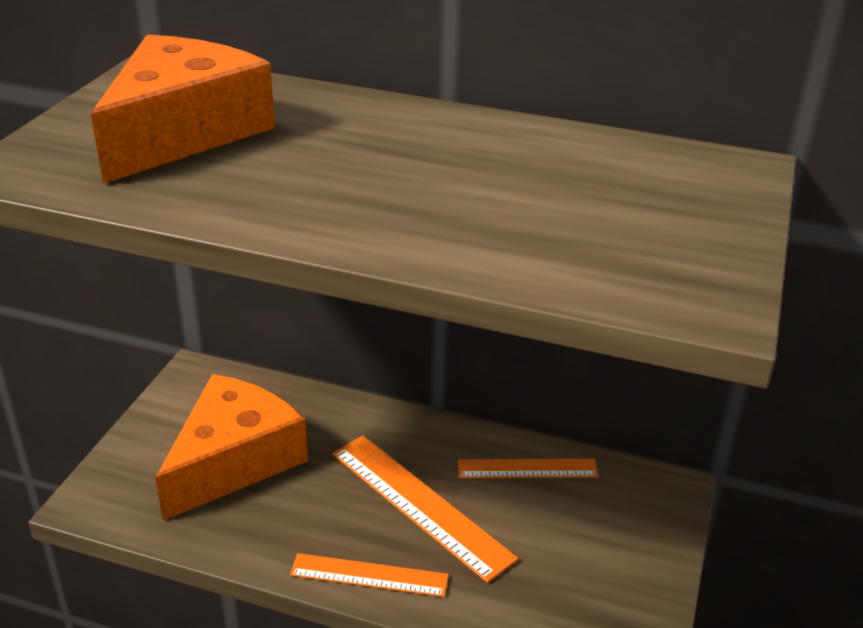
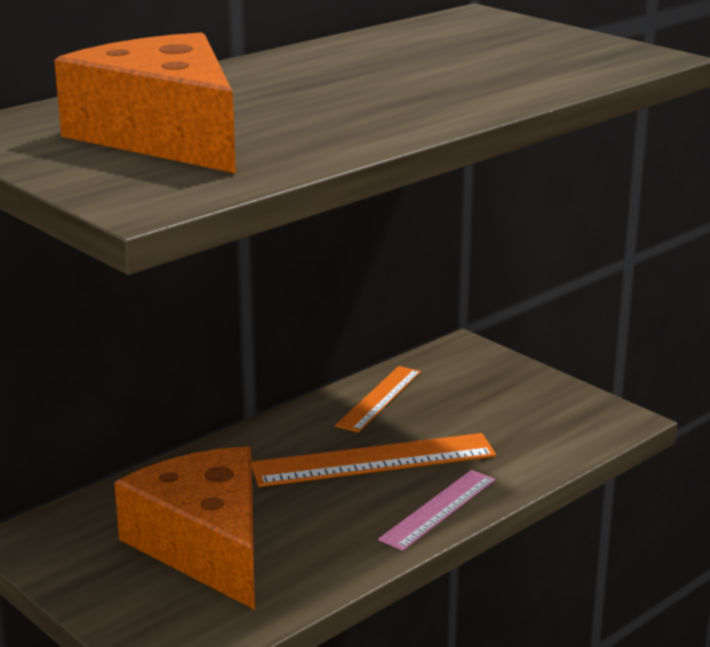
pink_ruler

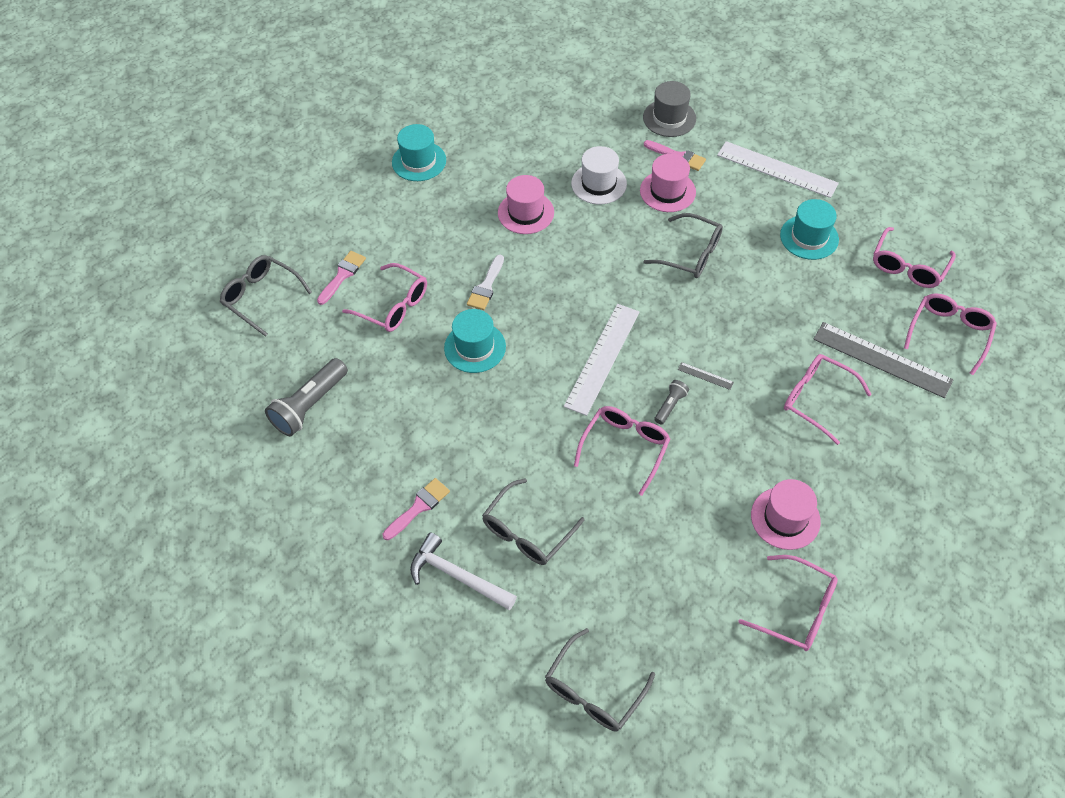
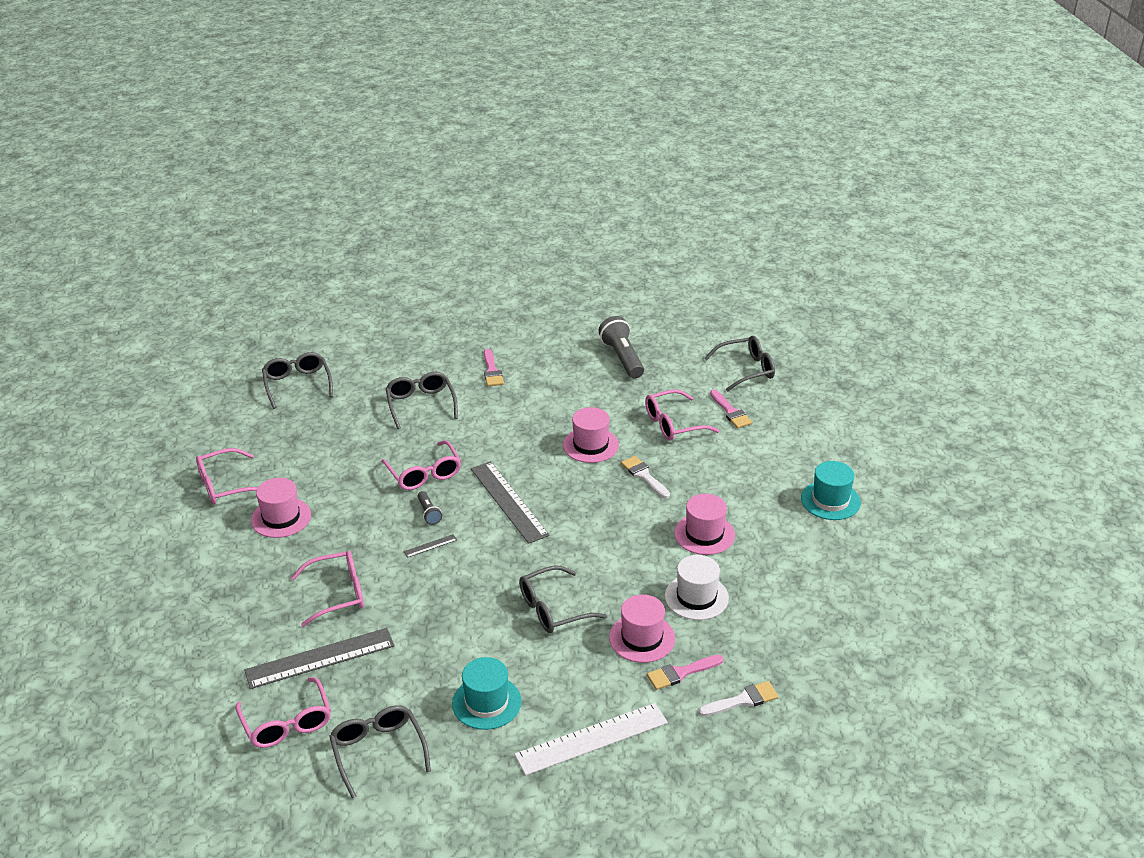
white_hammer; white_brush (no. 2 from left); pink_hat (no. 2 from left); grey_ruler (no. 3 from left); grey_glasses (no. 2 from left)

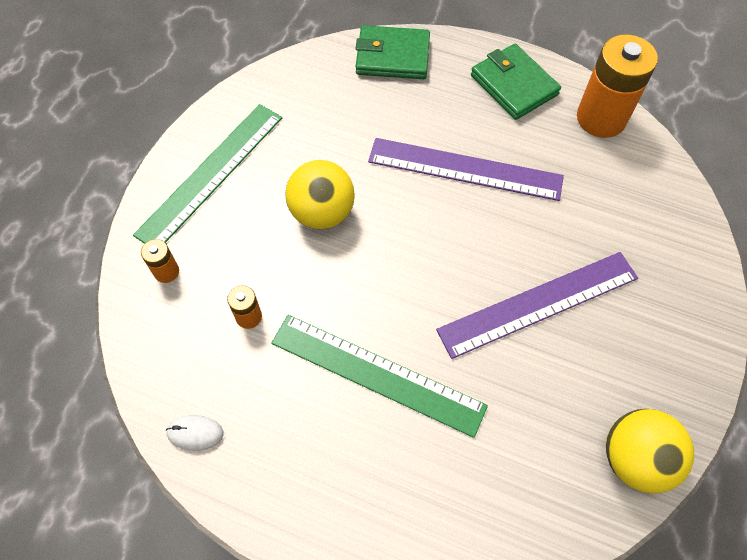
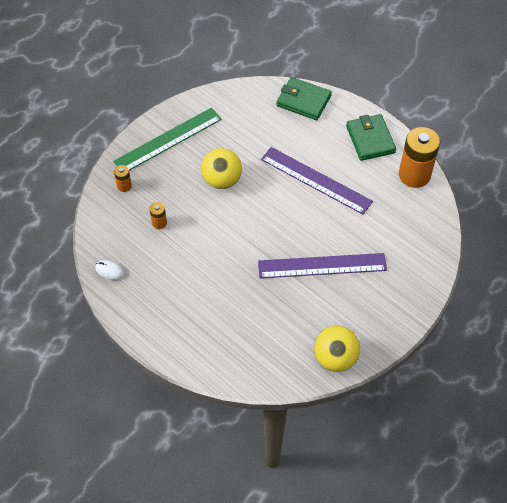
green_ruler (no. 2 from left in the first image)

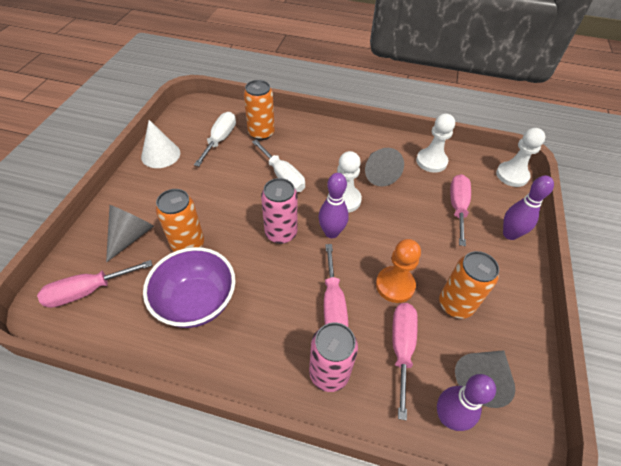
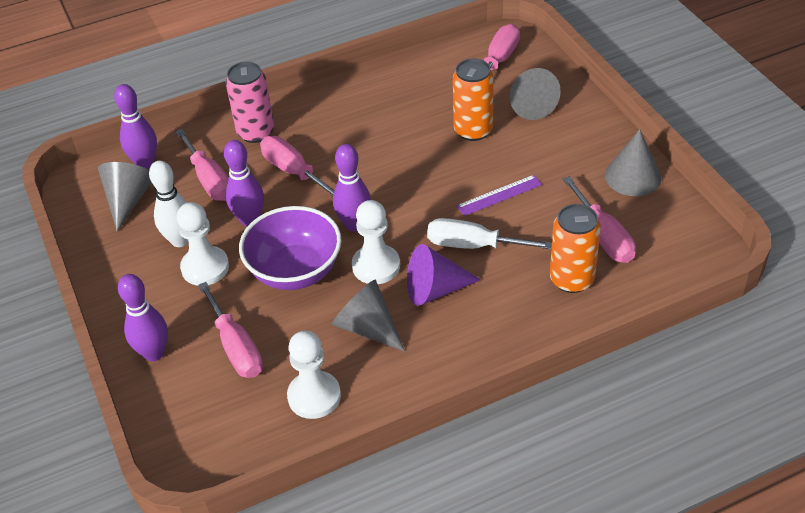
pink_can (no. 1 from left in the first image); purple_cone; purple_ruler; purple_bowl; white_pawn (no. 1 from left); purple_bowling_pin (no. 3 from left); white_bowling_pin; grey_cone (no. 4 from left); pink_screwdriver (no. 5 from left)

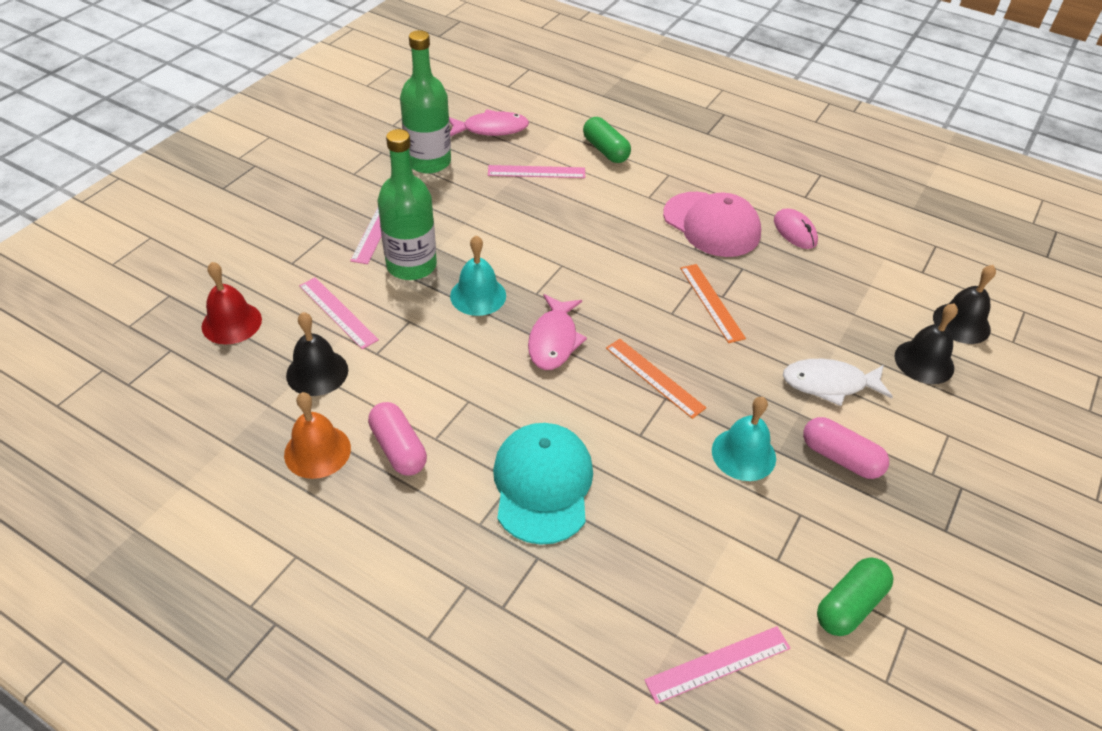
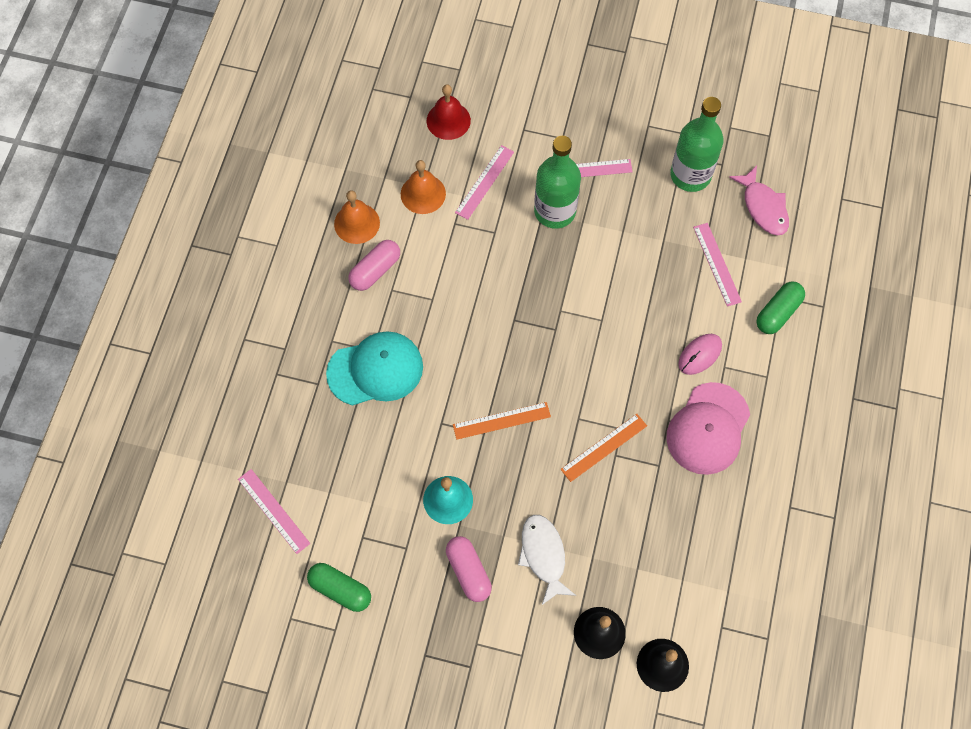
turquoise_bell (no. 1 from left in the first image); pink_fish (no. 2 from left in the first image); pink_mouse; orange_bell (no. 2 from left); orange_ruler (no. 1 from left); pink_capsule (no. 2 from left)

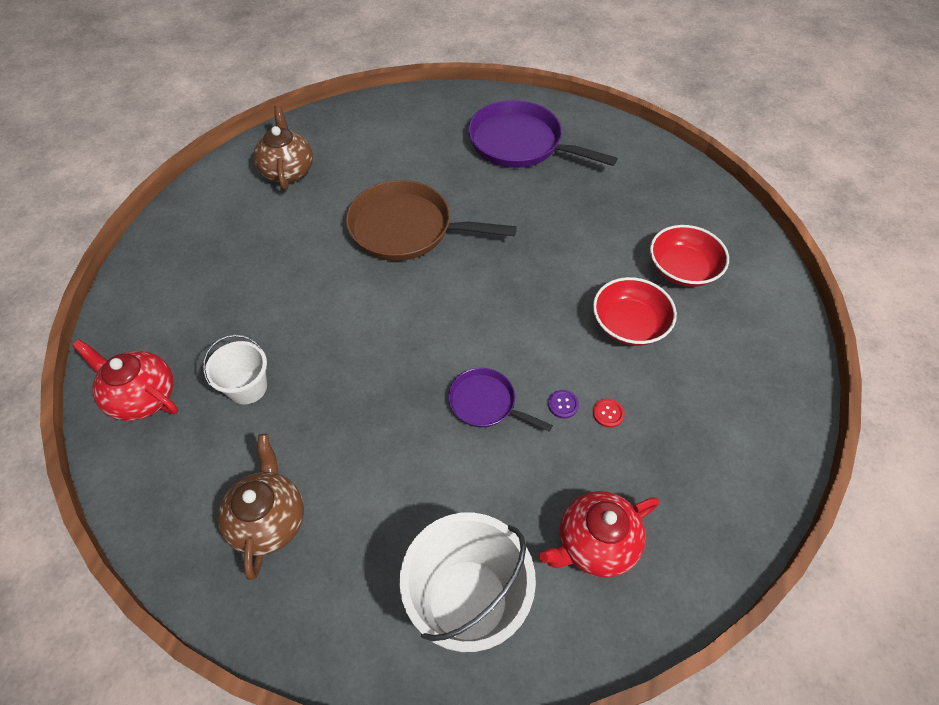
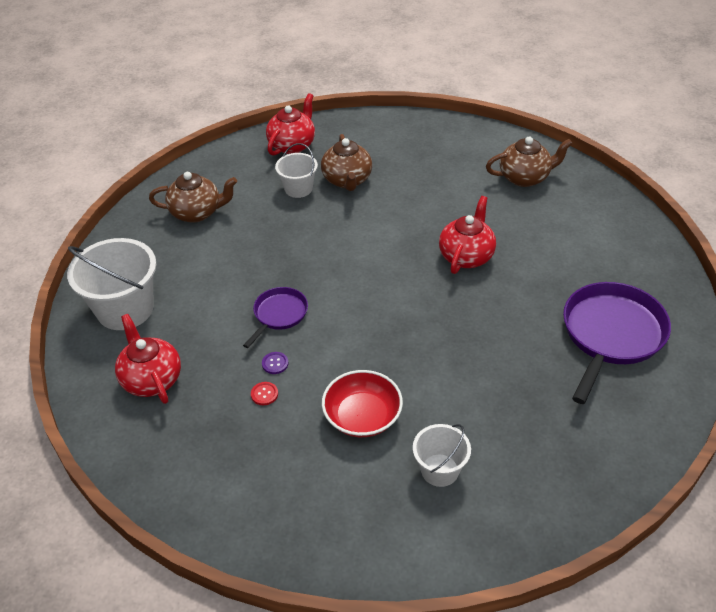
brown_teapot (no. 2 from left); red_teapot (no. 3 from left); white_bucket (no. 3 from left)

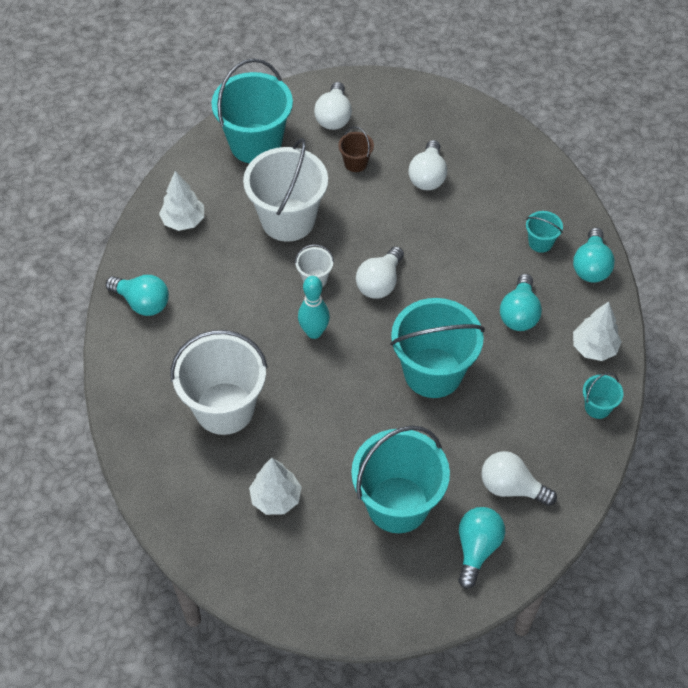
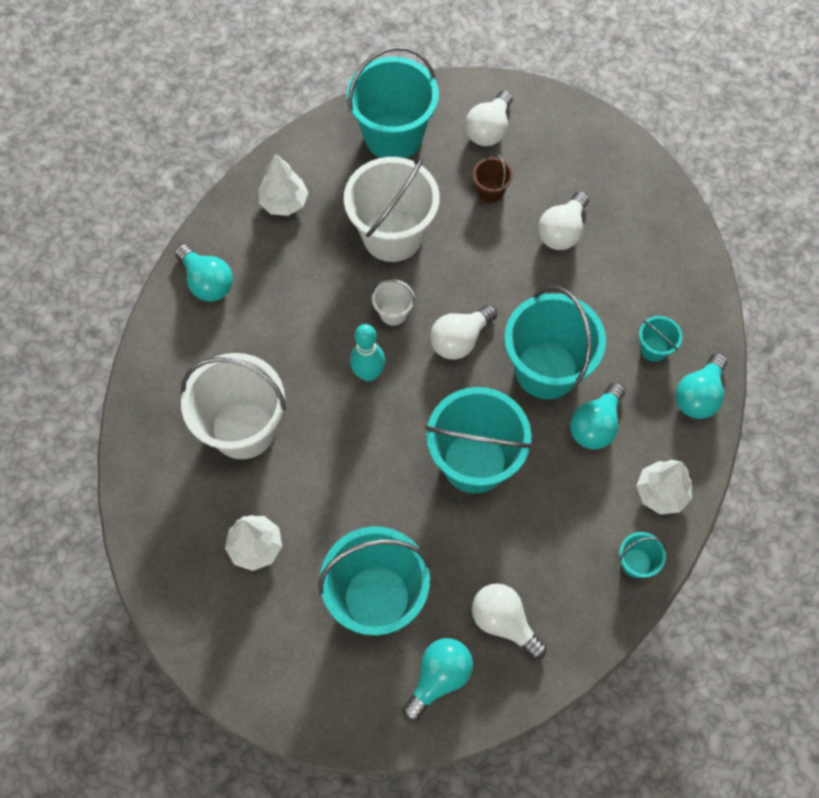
turquoise_bucket (no. 4 from left)

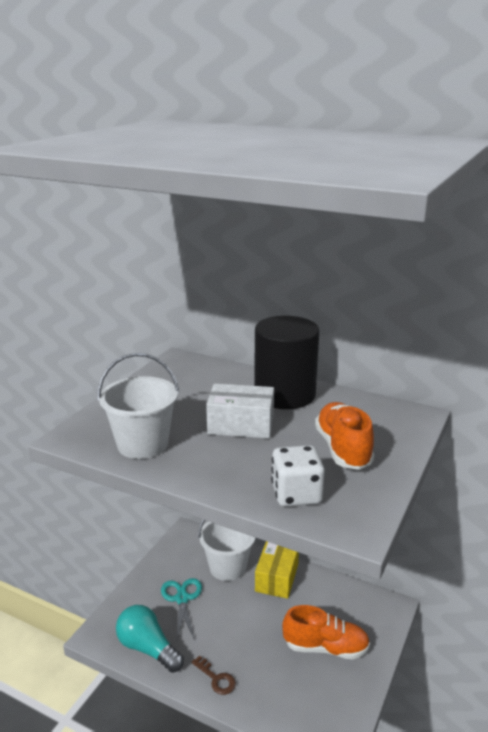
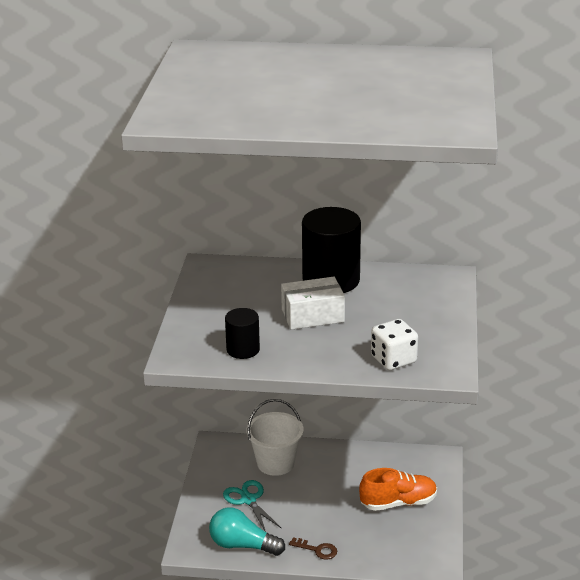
yellow_box; orange_shoe (no. 2 from left in the first image); black_cylinder (no. 1 from left)

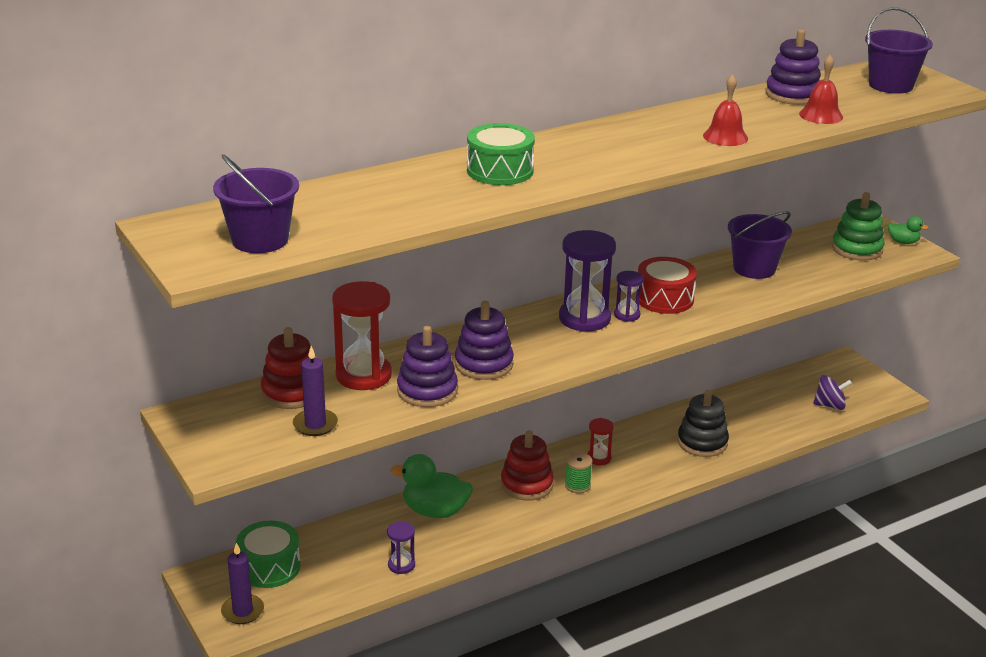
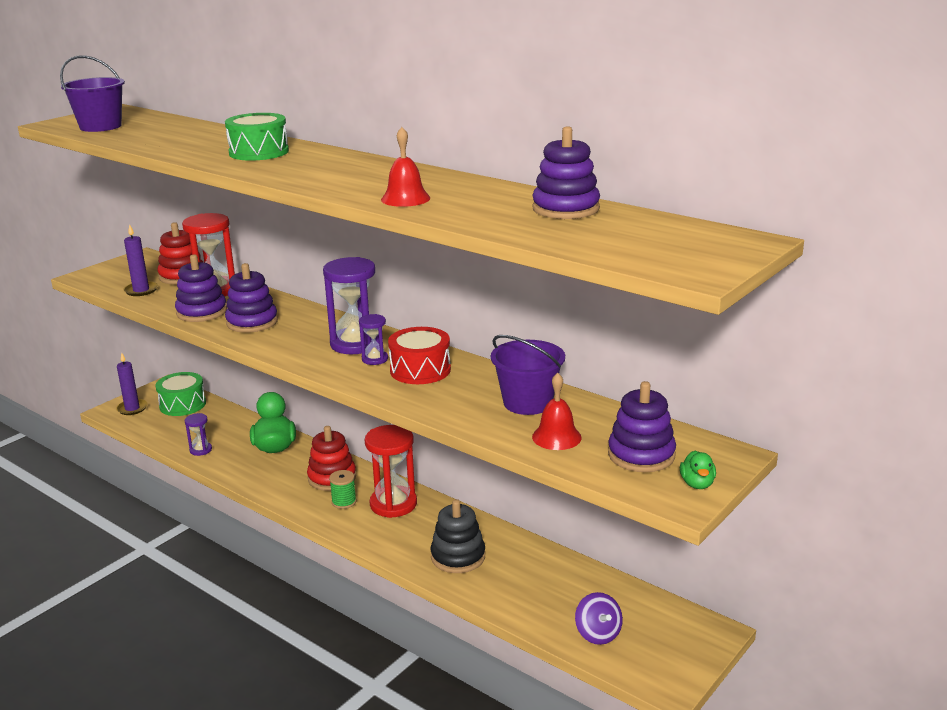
purple_bucket (no. 3 from left in the first image); red_bell (no. 2 from left); purple_stacking_toy (no. 4 from left); red_hourglass (no. 2 from left)

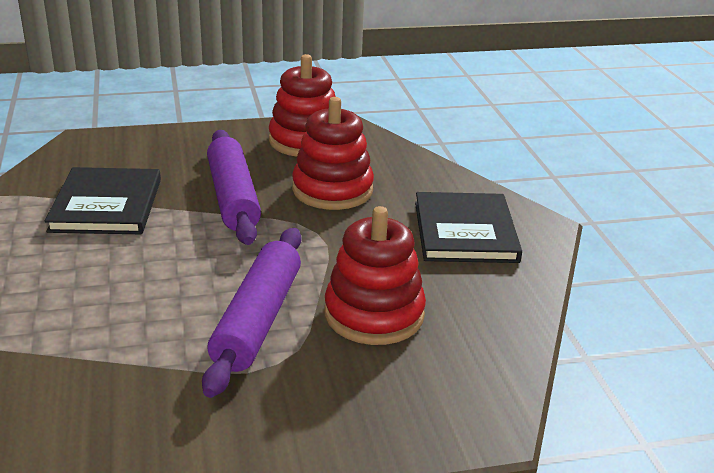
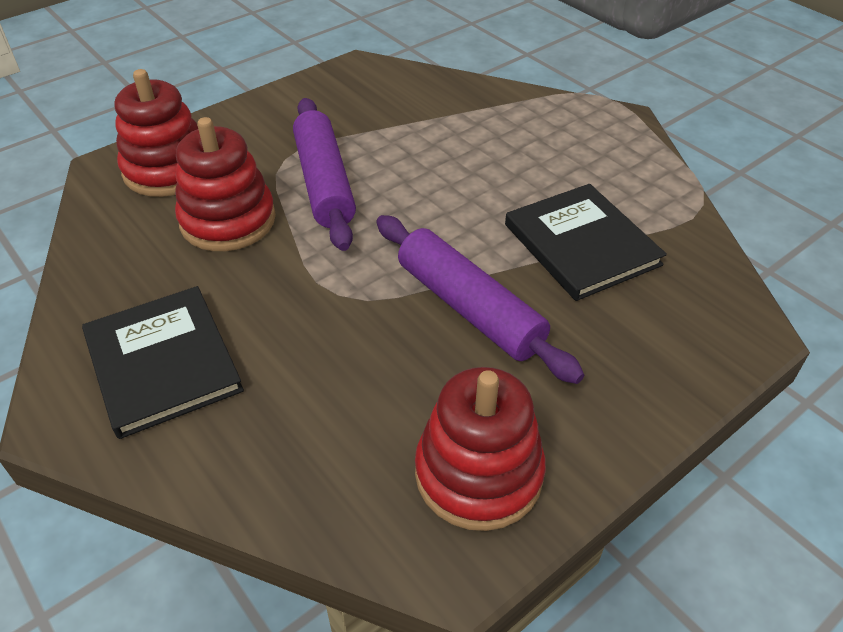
red_stacking_toy (no. 1 from left)

